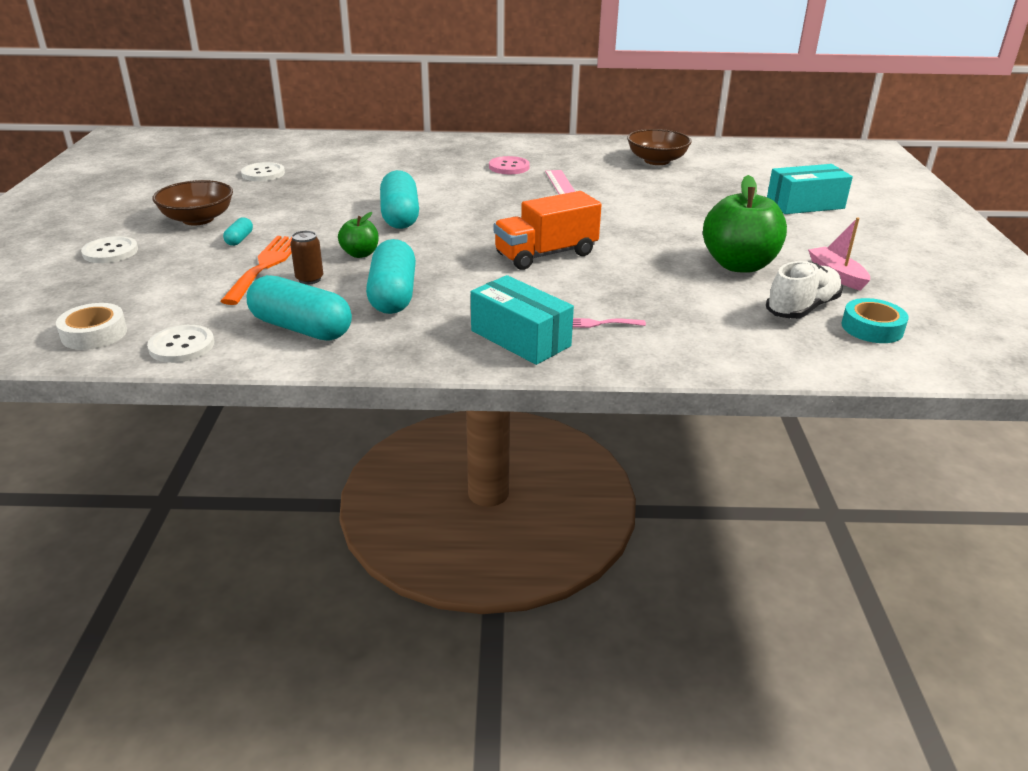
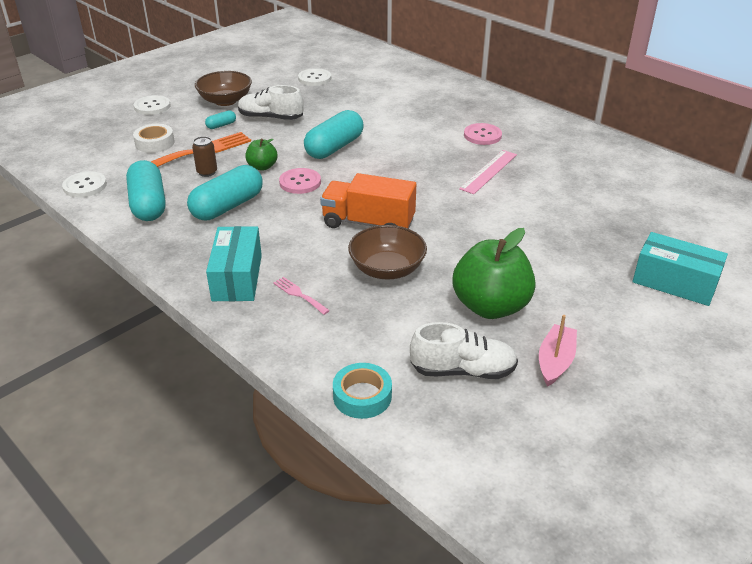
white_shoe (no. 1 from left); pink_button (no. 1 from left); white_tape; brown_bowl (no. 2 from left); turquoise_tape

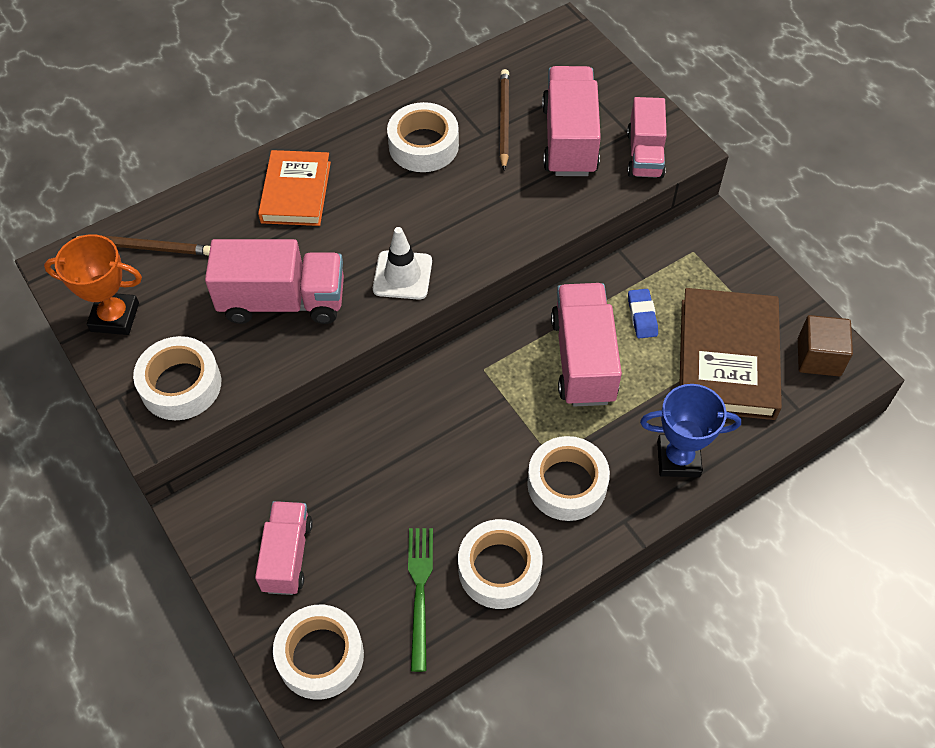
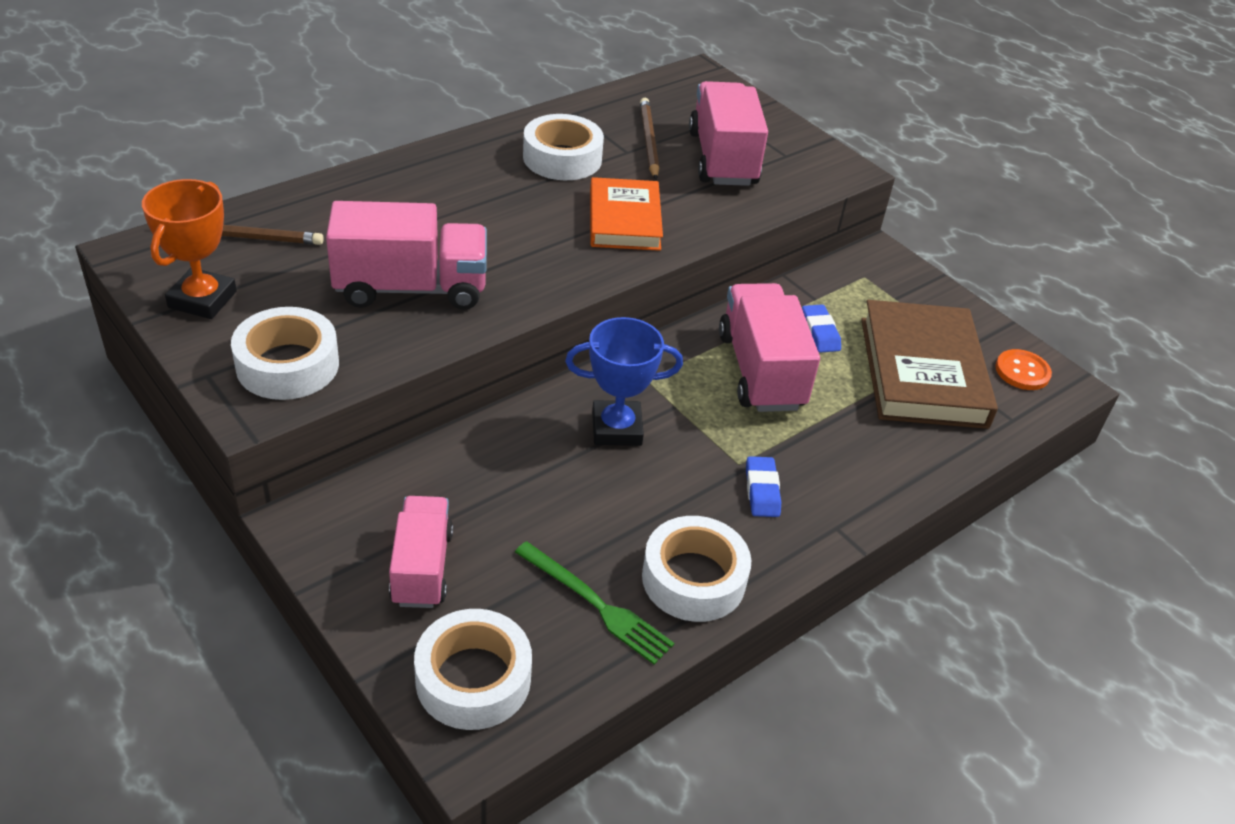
white_traffic_cone; pink_truck (no. 5 from left in the first image); orange_book; blue_trophy; blue_eraser (no. 1 from left); orange_button; orange_trophy; green_fork

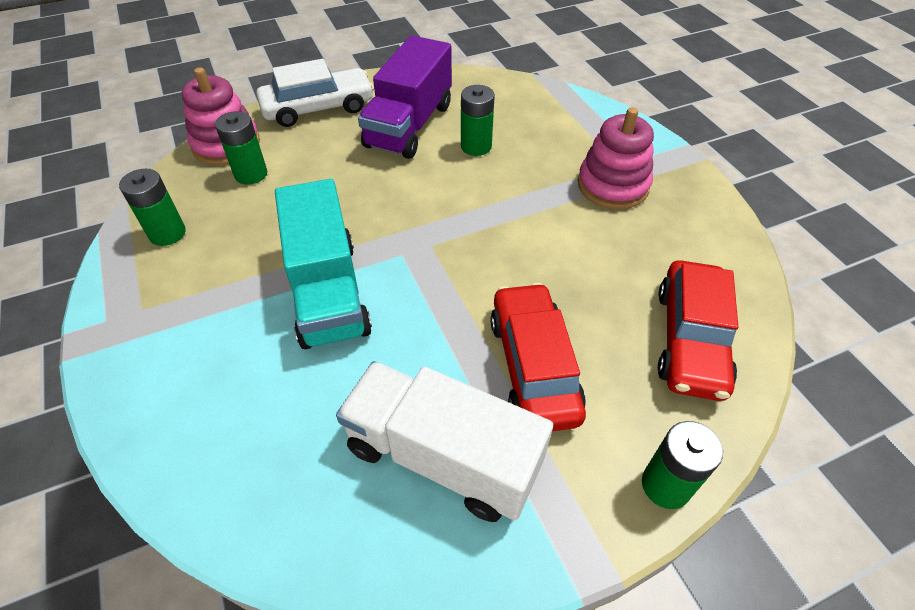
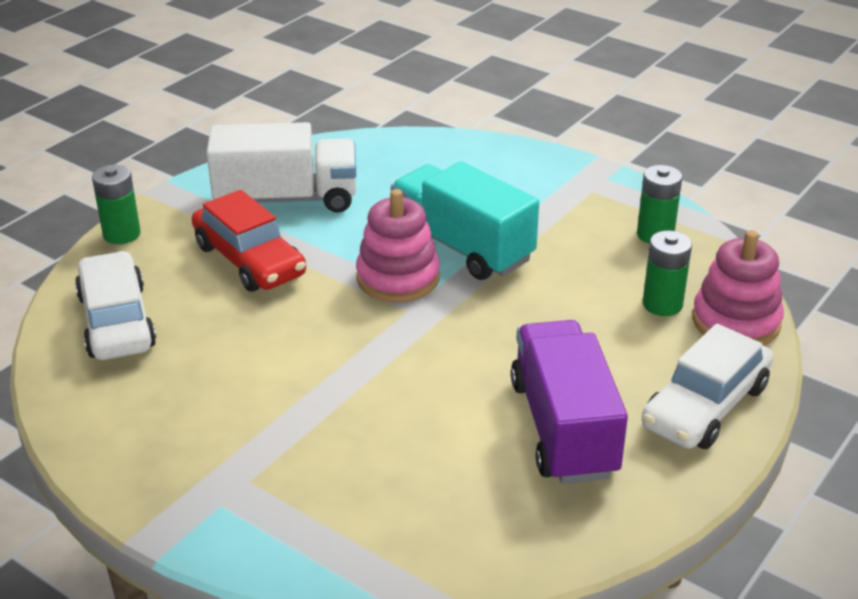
green_battery (no. 3 from left in the first image); pink_stacking_toy (no. 1 from left); white_car (no. 1 from left)

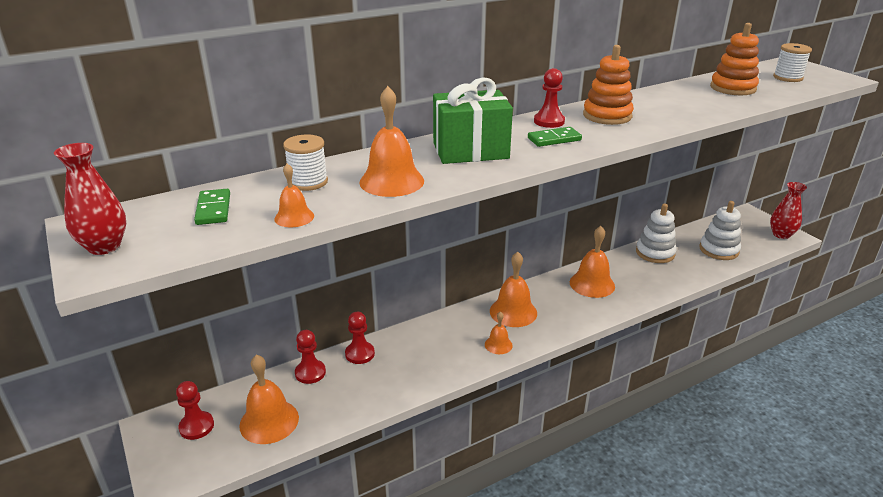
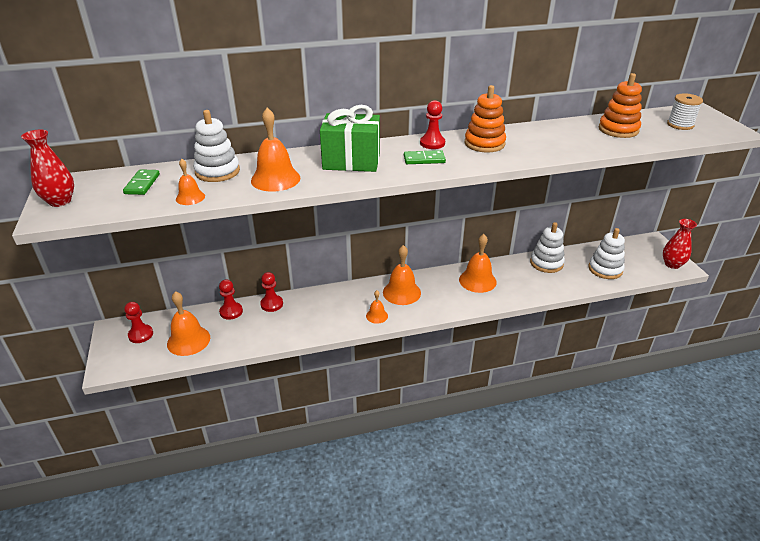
white_stacking_toy (no. 1 from left)

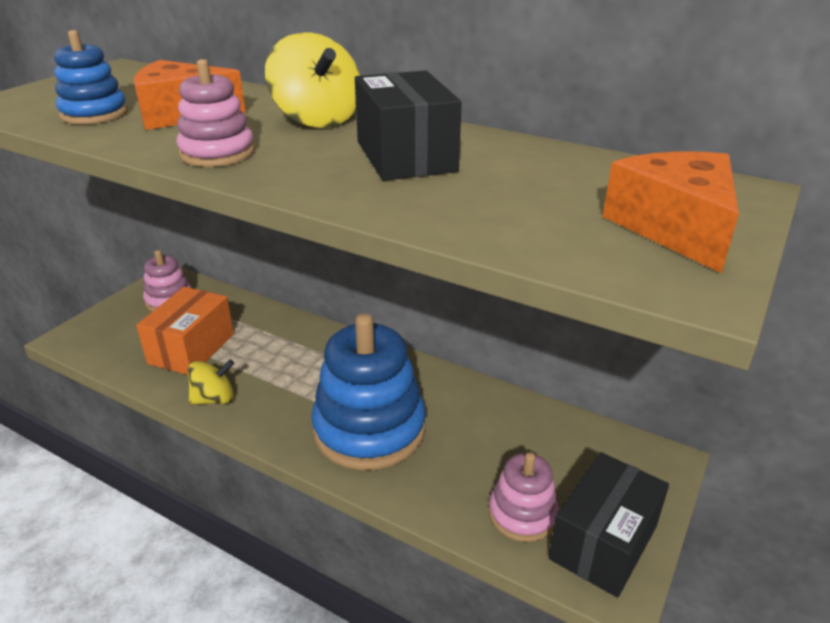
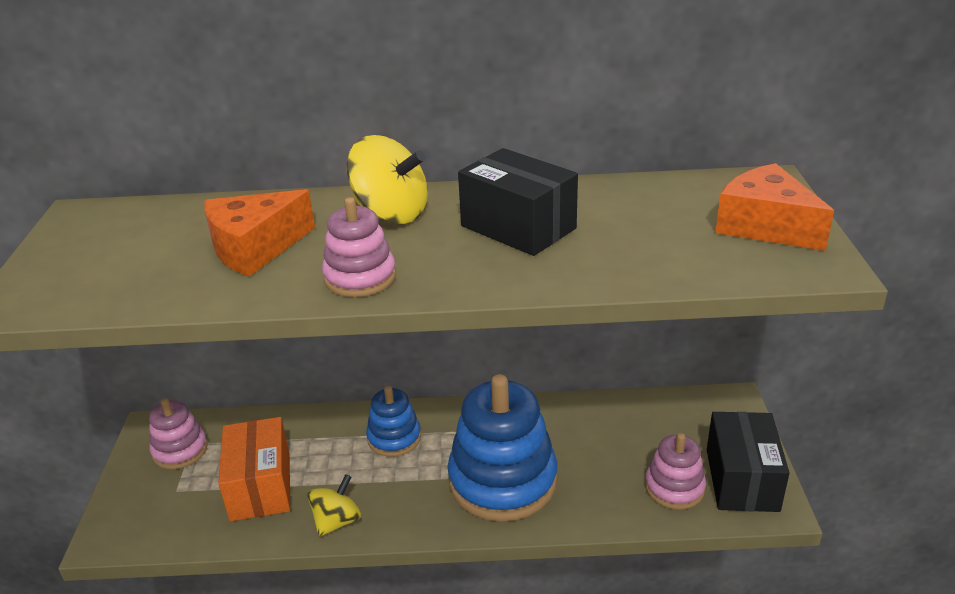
blue_stacking_toy (no. 1 from left)

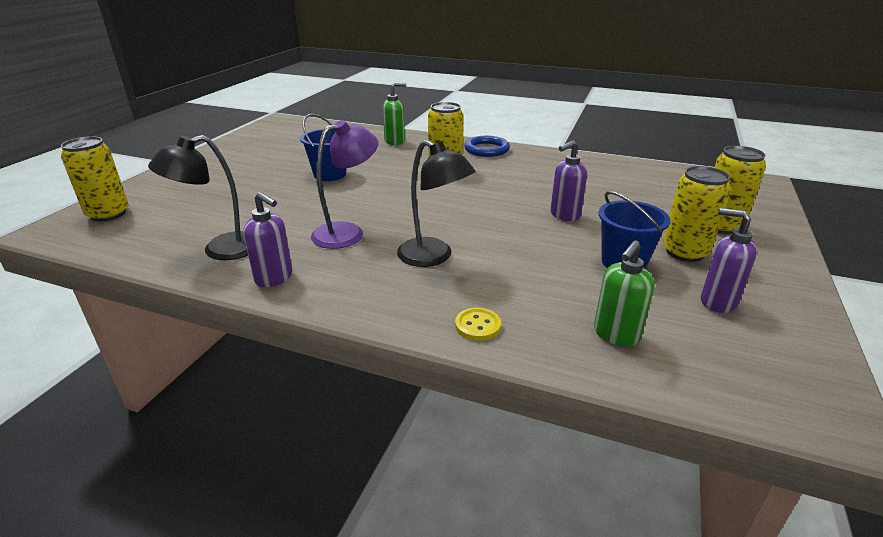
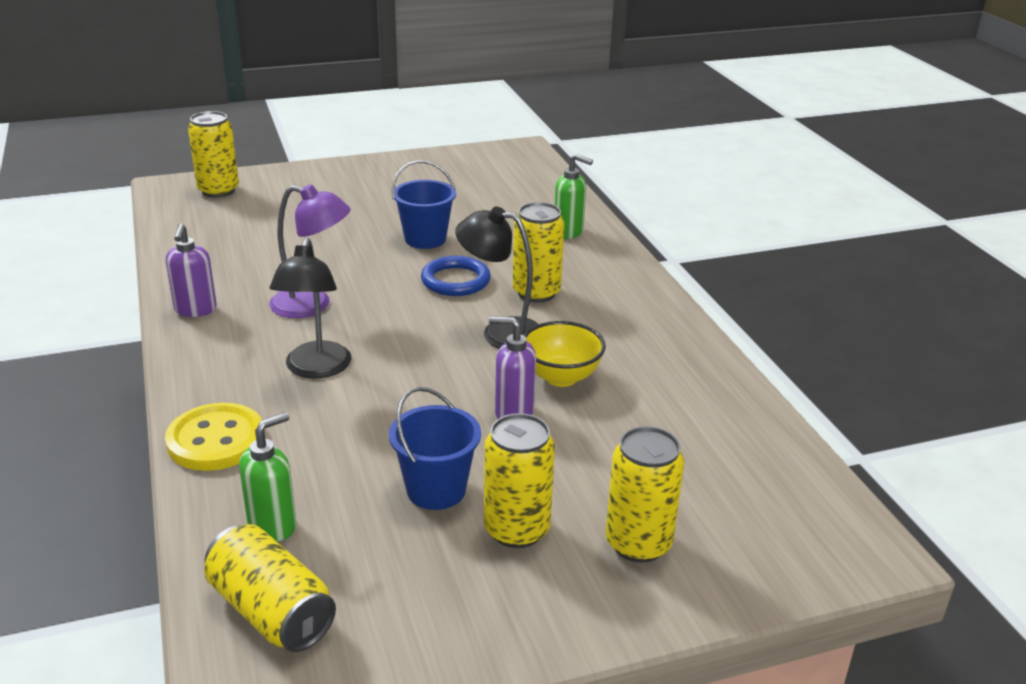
purple_soap_dispenser (no. 3 from left in the first image); yellow_can (no. 2 from left); yellow_bowl; black_lamp (no. 2 from left); blue_ring; green_soap_dispenser (no. 1 from left); yellow_button

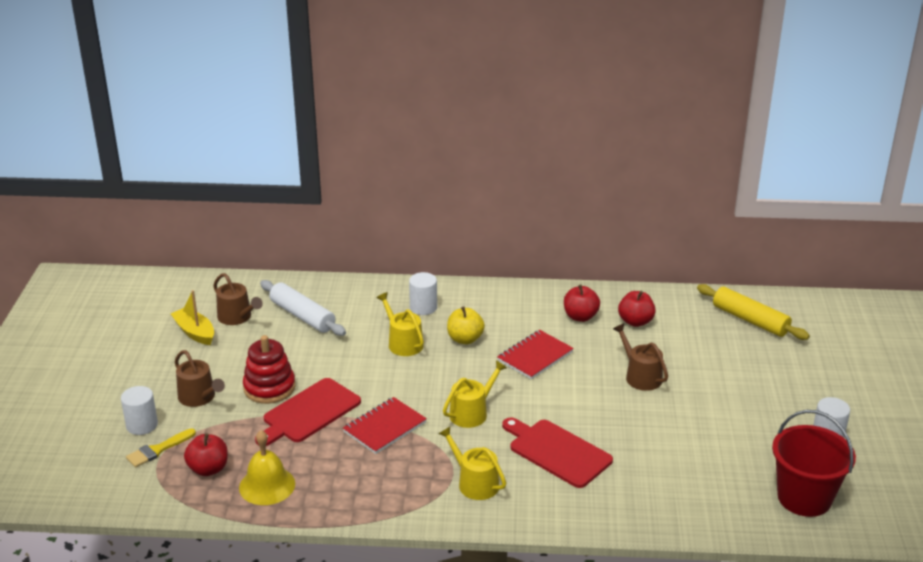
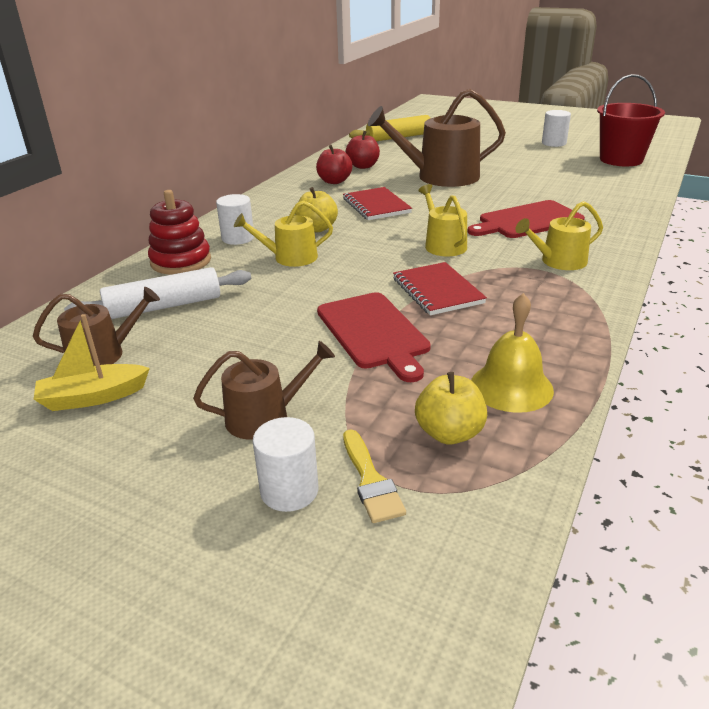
red_stacking_toy; yellow_apple (no. 2 from left); brown_watering_can (no. 3 from left)

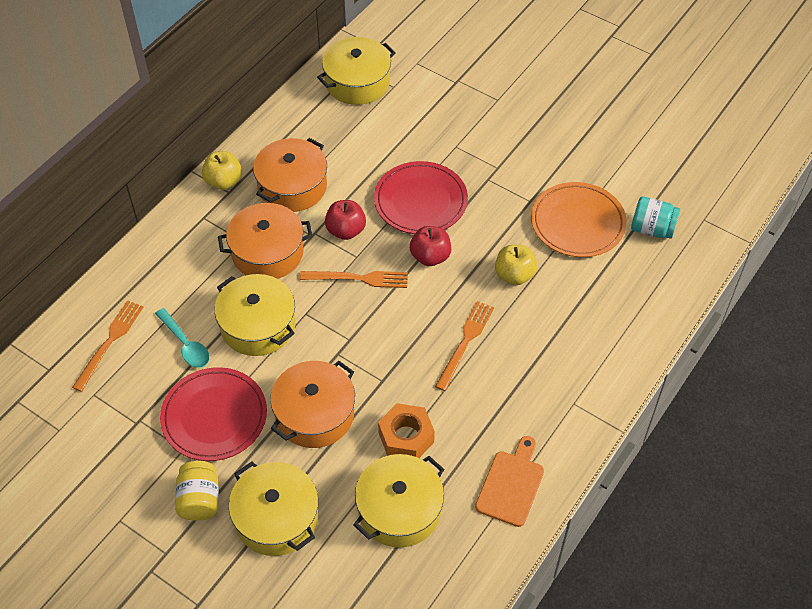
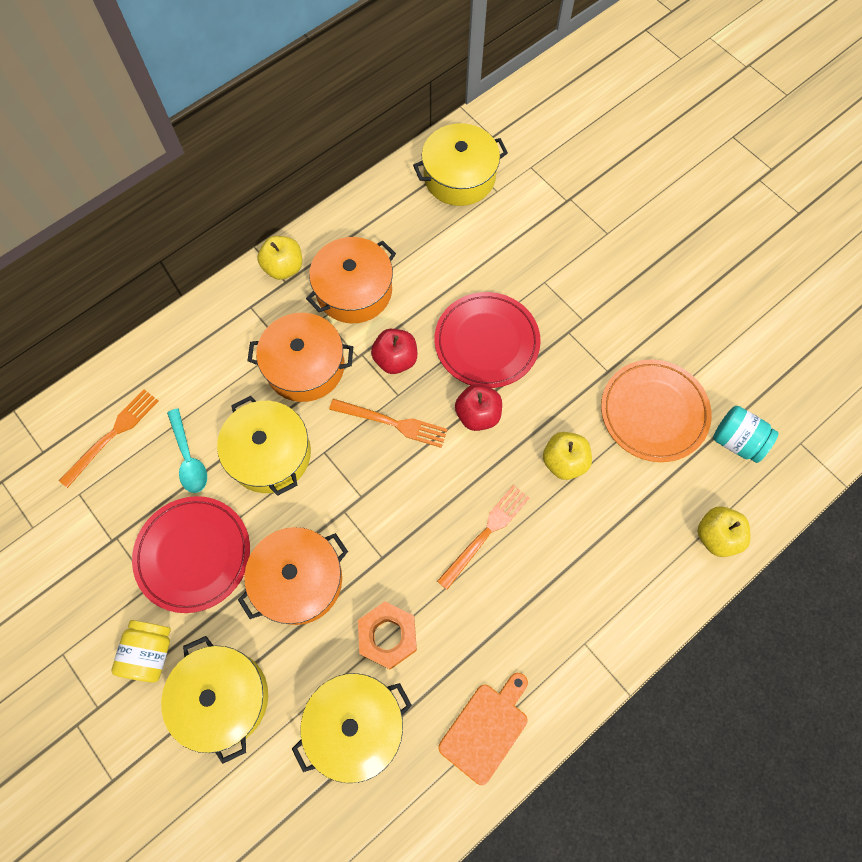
yellow_apple (no. 3 from left)

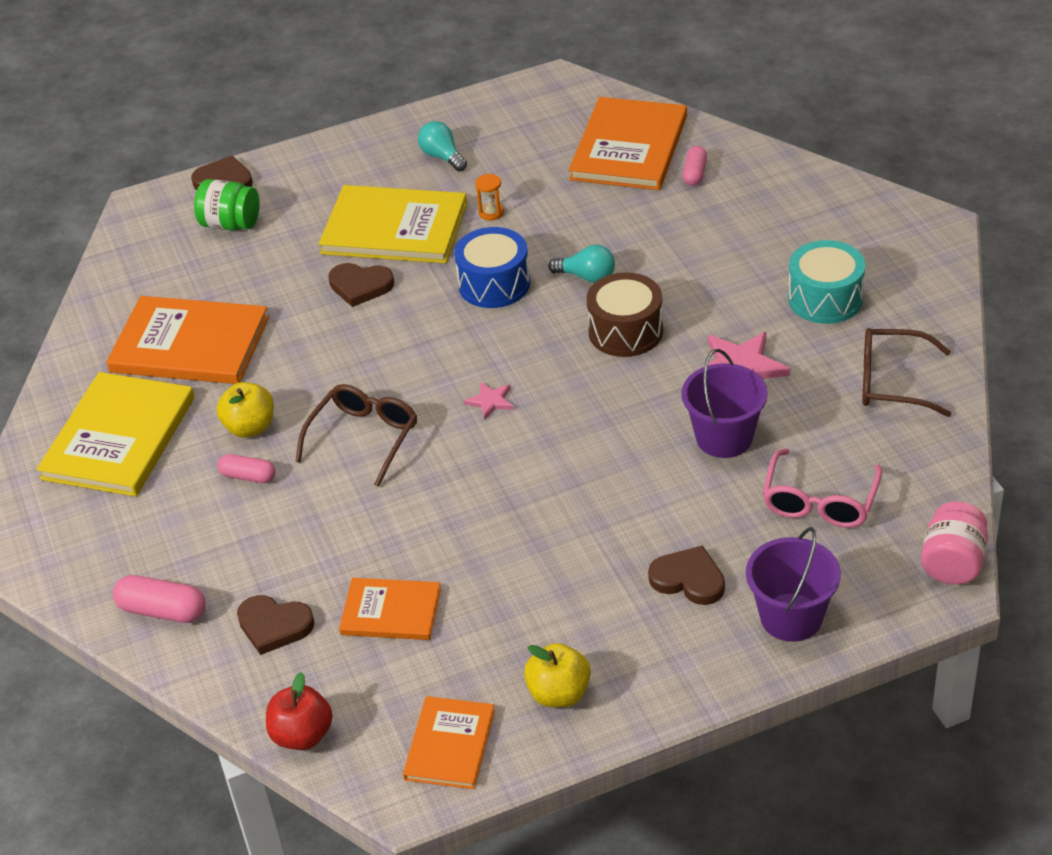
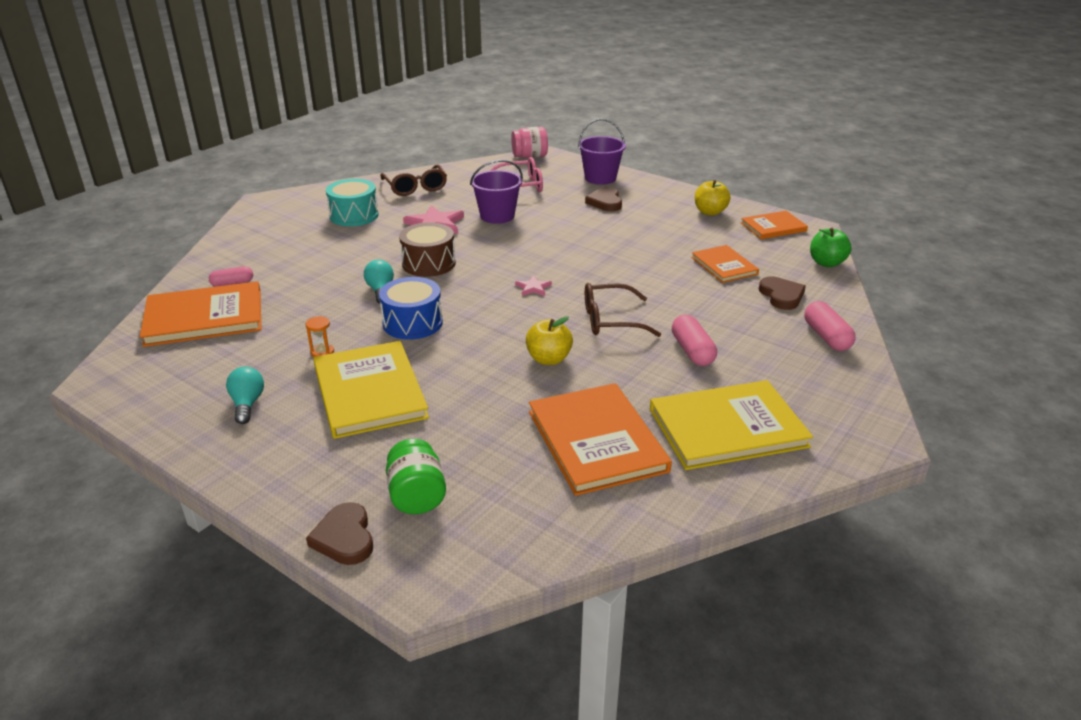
brown_heart (no. 3 from left in the first image); yellow_apple (no. 1 from left); green_apple; turquoise_light_bulb (no. 1 from left); pink_capsule (no. 2 from left)

